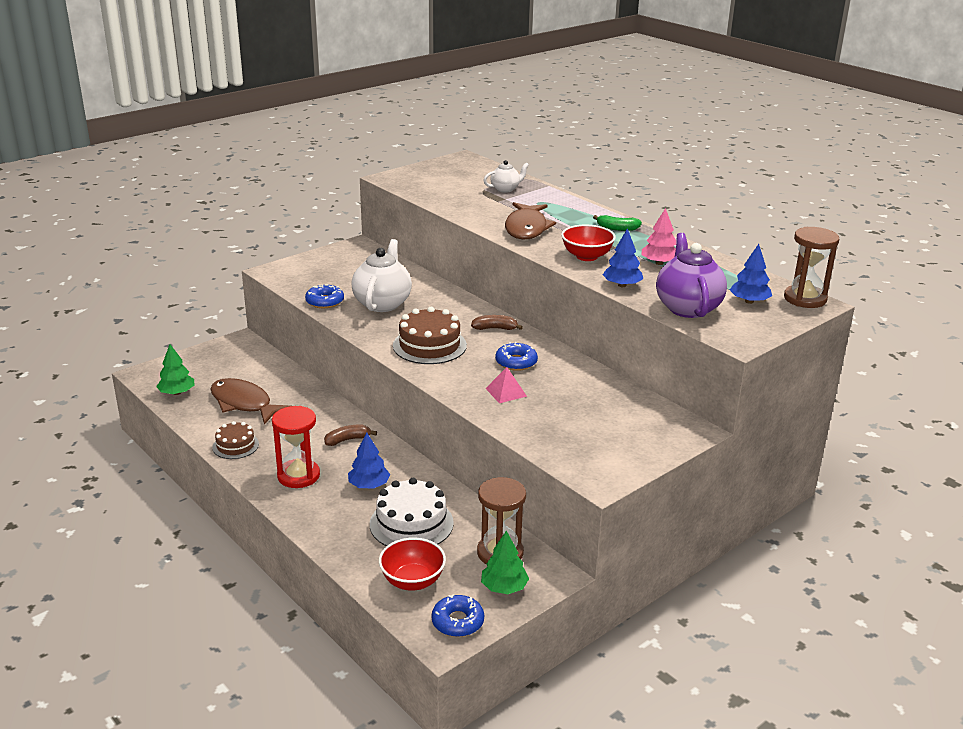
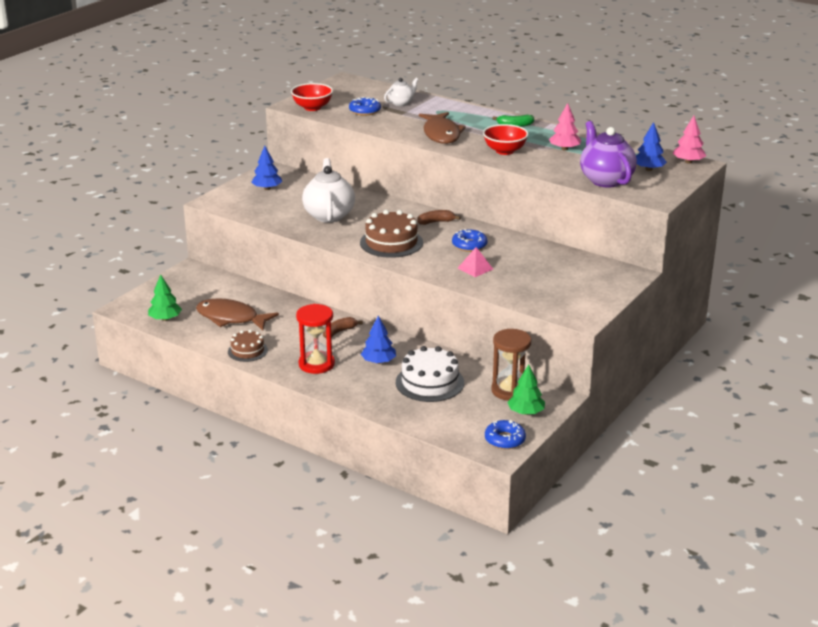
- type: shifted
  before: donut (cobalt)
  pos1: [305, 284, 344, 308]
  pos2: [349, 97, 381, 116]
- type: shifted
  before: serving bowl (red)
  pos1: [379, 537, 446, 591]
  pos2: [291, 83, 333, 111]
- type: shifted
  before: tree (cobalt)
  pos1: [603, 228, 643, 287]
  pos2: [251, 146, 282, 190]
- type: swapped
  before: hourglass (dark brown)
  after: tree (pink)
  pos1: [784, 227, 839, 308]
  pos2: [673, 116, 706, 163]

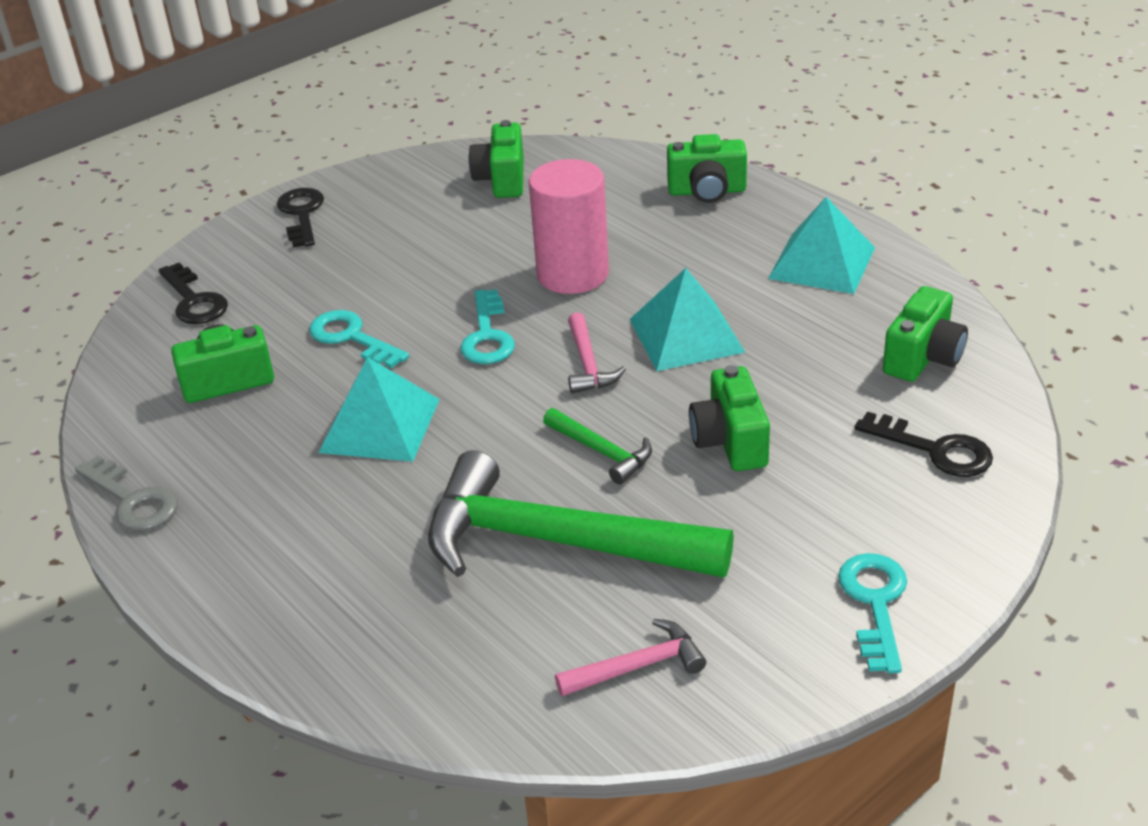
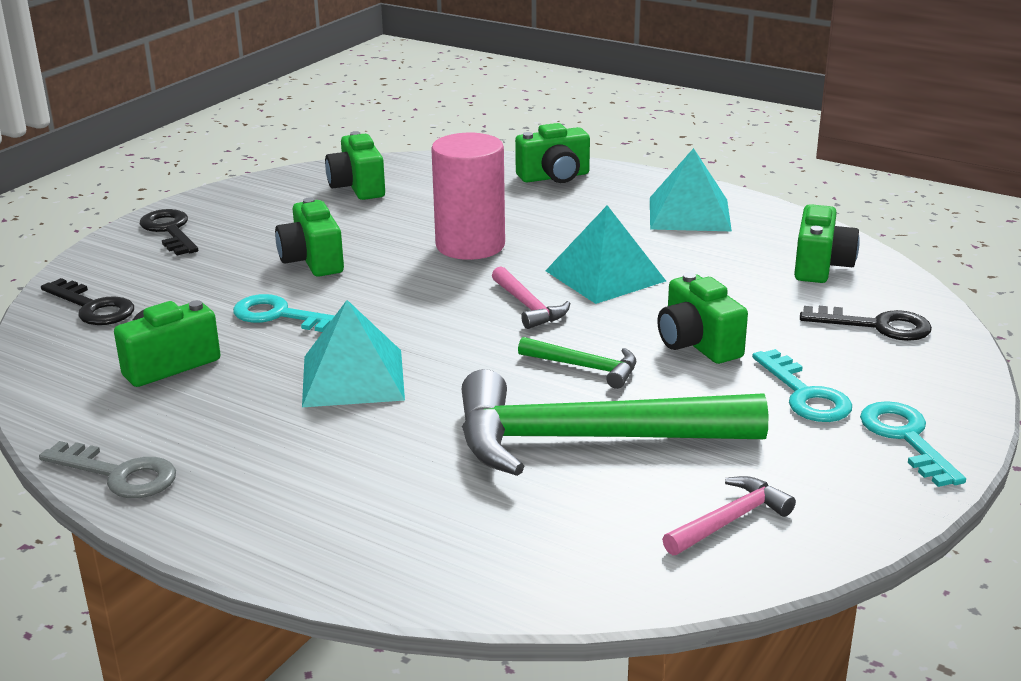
- type: new
  after: compact camera (green)
  pos2: [275, 198, 344, 277]
- type: shifted
  before: key (aqua)
  pos1: [460, 289, 515, 364]
  pos2: [752, 349, 852, 422]

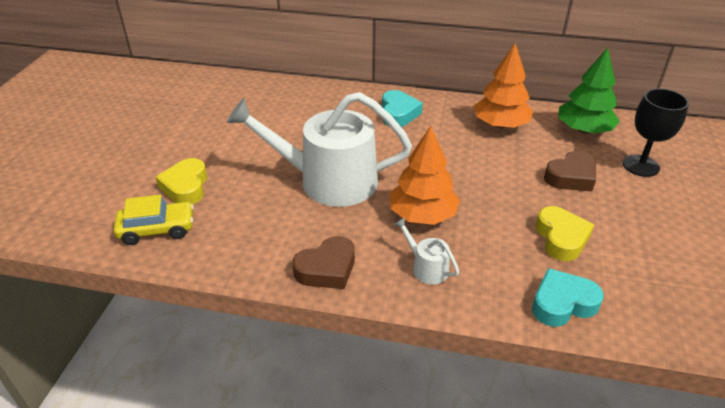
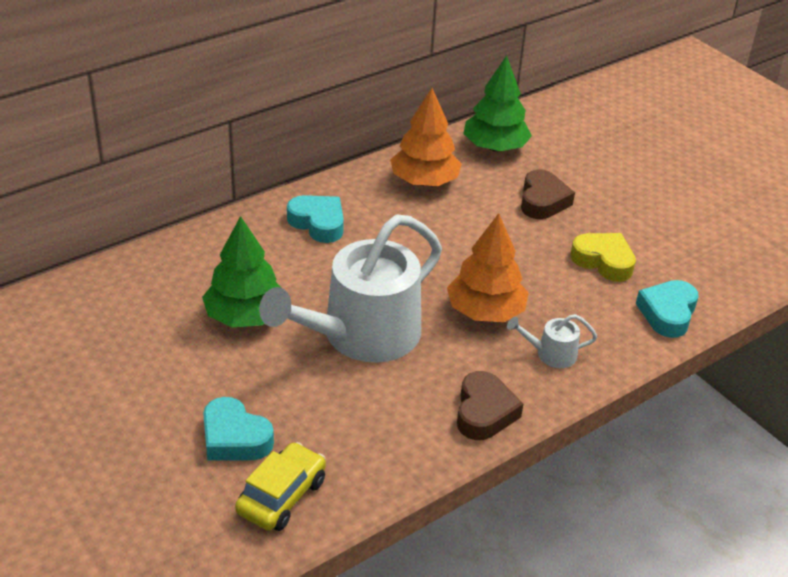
- type: gone
  before: chalice (jet-black)
  pos1: [623, 89, 689, 177]
- type: new
  after: tree (green)
  pos2: [202, 216, 282, 327]
- type: repainted
  before: heart (bright yellow)
  after: heart (aqua)
  pos1: [156, 158, 207, 204]
  pos2: [203, 397, 274, 460]

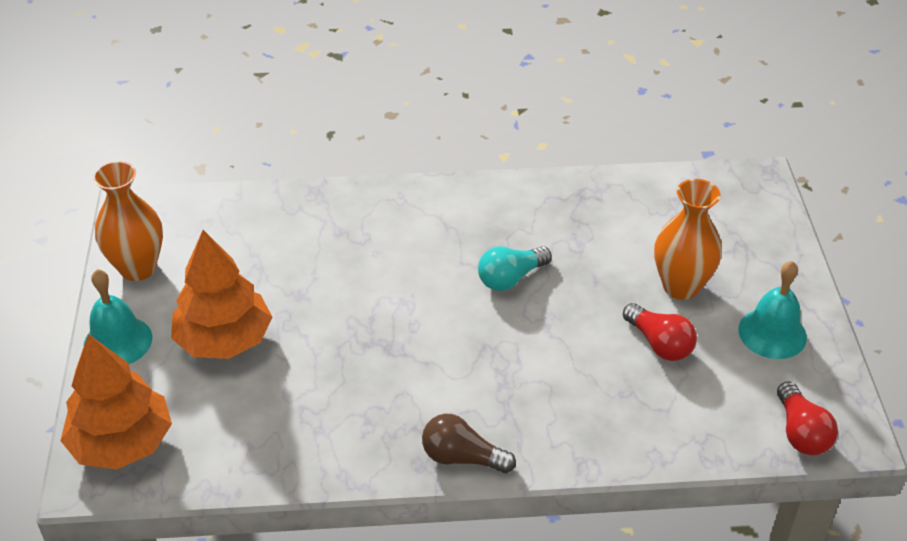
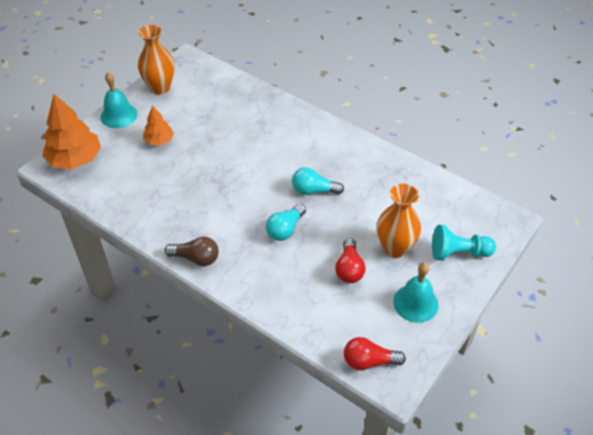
- type: new
  after: lightbulb (aqua)
  pos2: [266, 203, 306, 241]
- type: new
  after: pawn (aqua)
  pos2: [432, 225, 496, 261]
- type: rotated
  before: lightbulb (dark brown)
  pos1: [422, 414, 516, 473]
  pos2: [165, 237, 219, 266]
  turn: 135
- type: rotated
  before: lightbulb (red)
  pos1: [777, 381, 838, 455]
  pos2: [344, 337, 406, 370]
  turn: 60
- type: scaled
  before: tree (orange-coloured)
  pos1: [171, 230, 272, 359]
  pos2: [143, 106, 174, 145]
  scale: 0.55

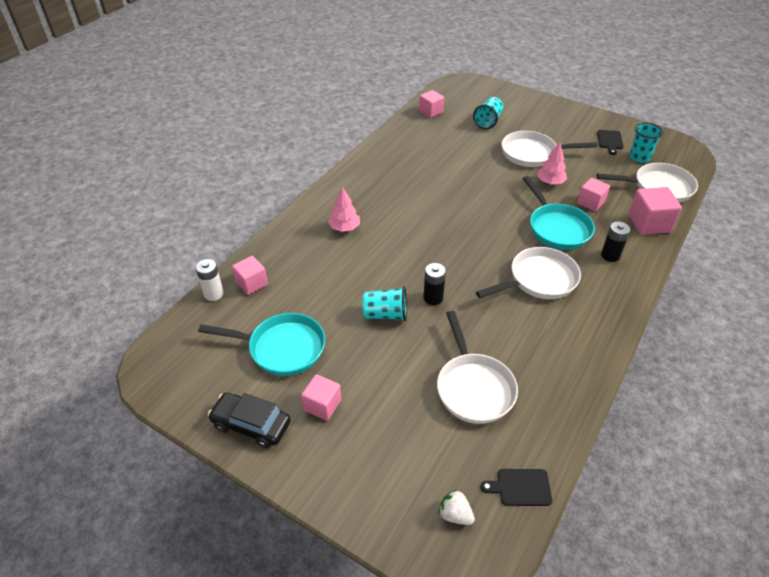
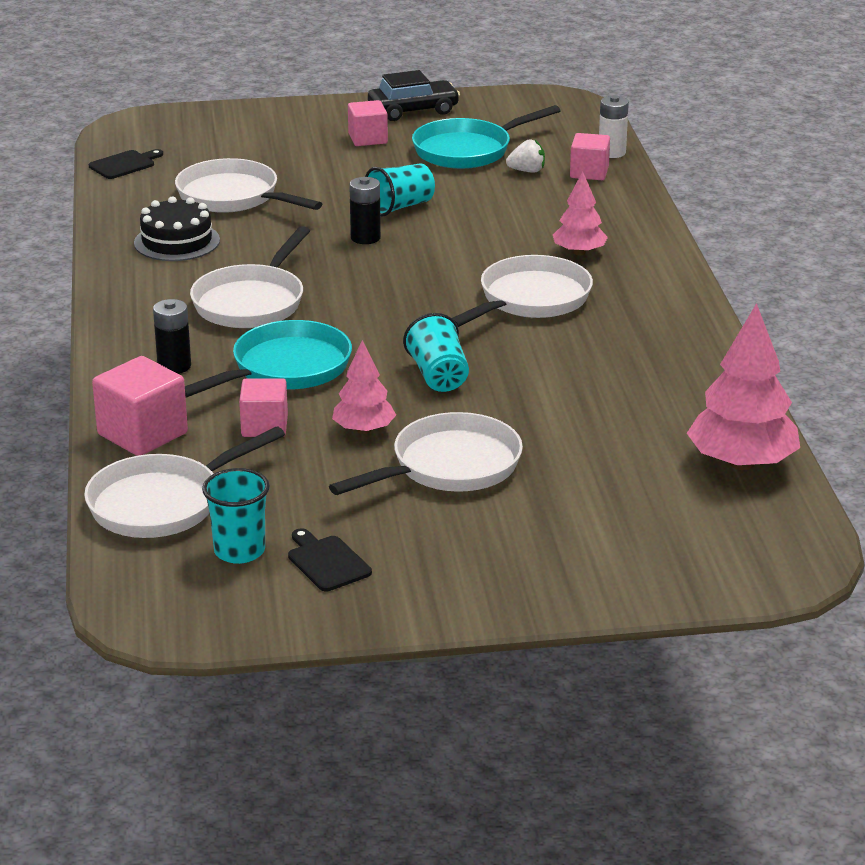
- type: new
  after: cake (jet-black)
  pos2: [134, 197, 220, 261]
- type: new
  after: pan (white)
  pos2: [452, 255, 593, 327]
- type: shifted
  before: berry (white)
  pos1: [438, 489, 475, 525]
  pos2: [506, 139, 545, 173]
- type: shifted
  before: beaker (aqua)
  pos1: [473, 97, 503, 129]
  pos2: [403, 313, 469, 392]
- type: swapped
  before: solid cube (pink)
  after: tree (pink)
  pos1: [419, 90, 444, 118]
  pos2: [687, 303, 800, 470]
- type: rotated
  before: pan (aqua)
  pos1: [523, 176, 595, 250]
  pos2: [185, 320, 352, 398]
  turn: 105

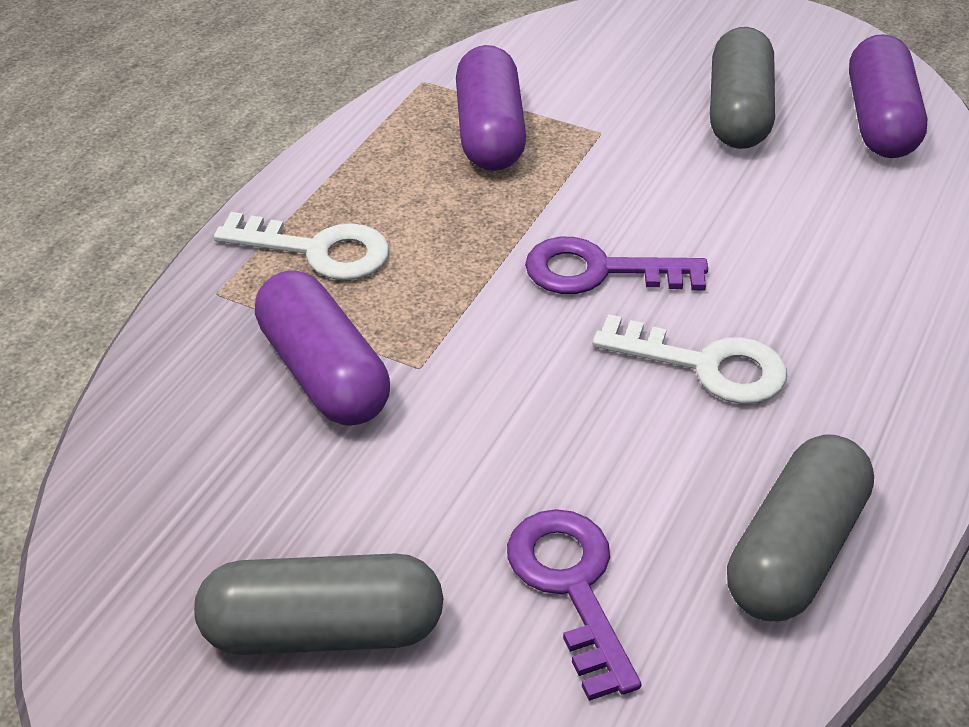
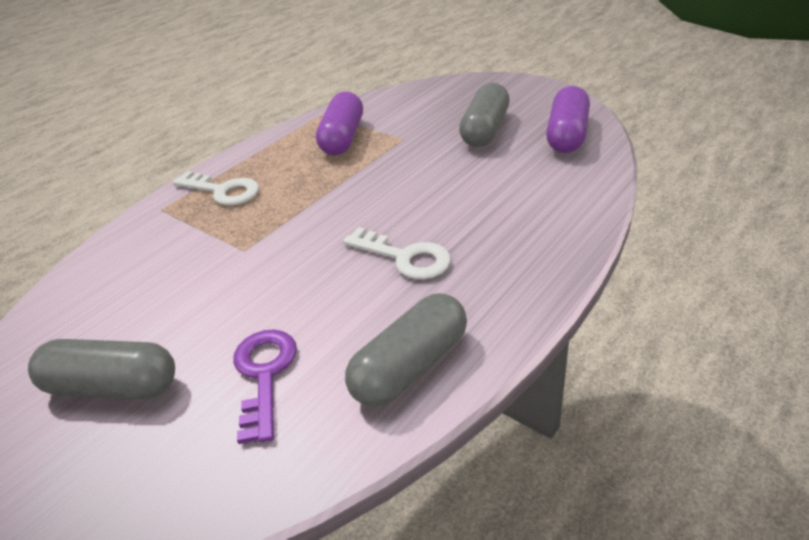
- type: gone
  before: pill shape (violet)
  pos1: [255, 270, 390, 426]
- type: gone
  before: key (violet)
  pos1: [525, 237, 708, 294]

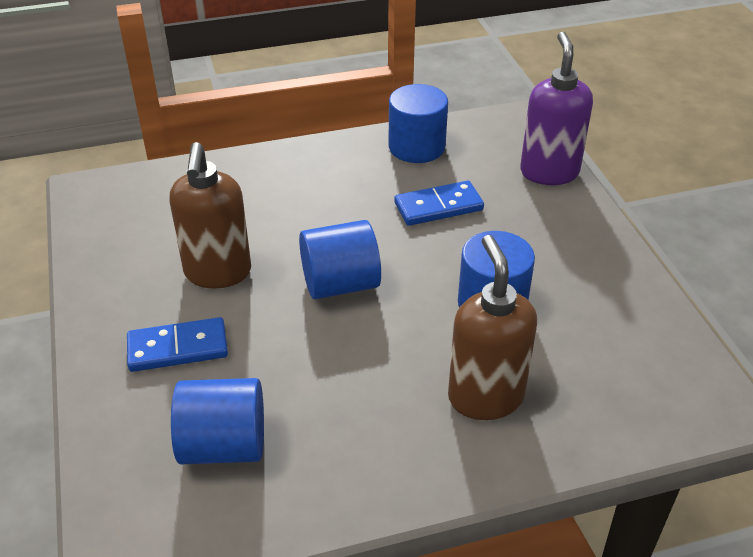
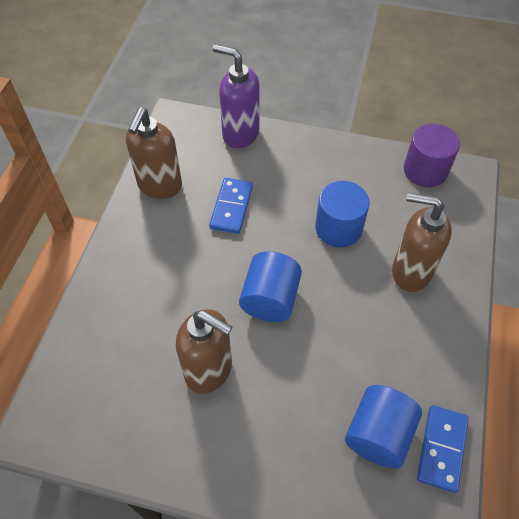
- type: new
  after: cylinder shape (violet)
  pos2: [404, 124, 460, 187]
- type: shifted
  before: domino piece (cobalt)
  pos1: [127, 317, 228, 372]
  pos2: [417, 405, 469, 493]
- type: swapped
  before: cylinder shape (cobalt)
  after: soap pump (dark brown)
  pos1: [388, 84, 448, 163]
  pos2: [126, 108, 182, 199]

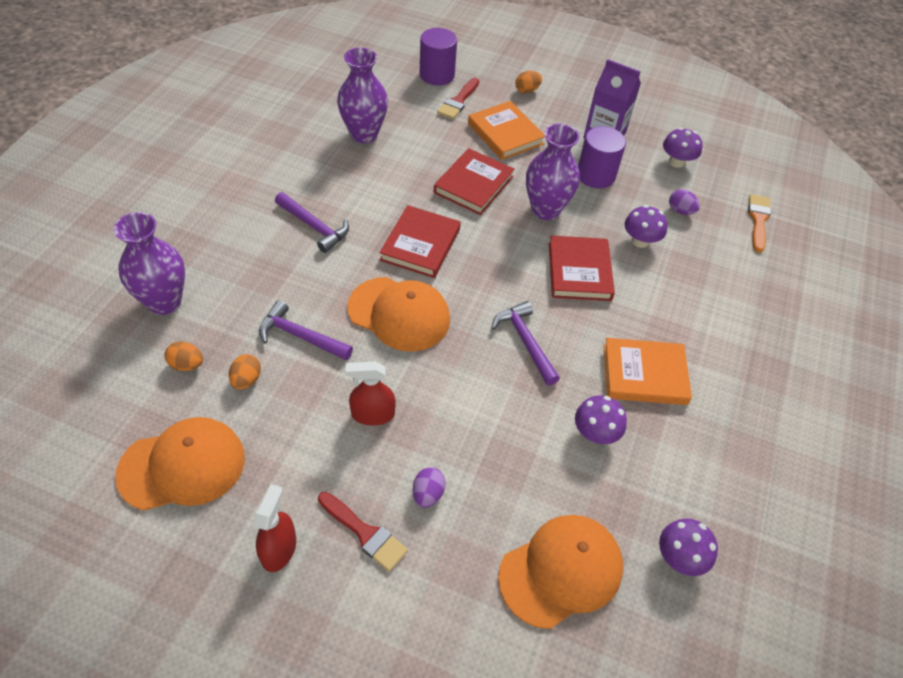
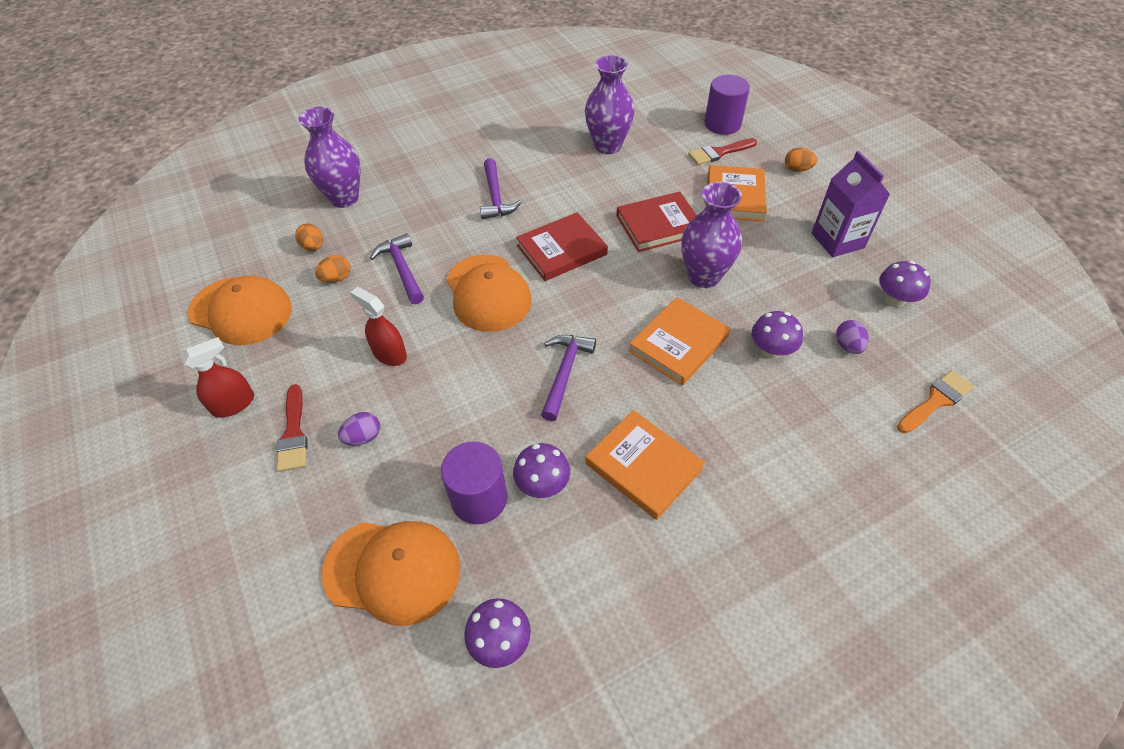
- type: shifted
  before: cylinder shape (violet)
  pos1: [578, 126, 626, 188]
  pos2: [441, 442, 507, 524]
- type: repainted
  before: hardcover (red)
  after: hardcover (orange-coloured)
  pos1: [549, 235, 615, 301]
  pos2: [629, 297, 730, 386]

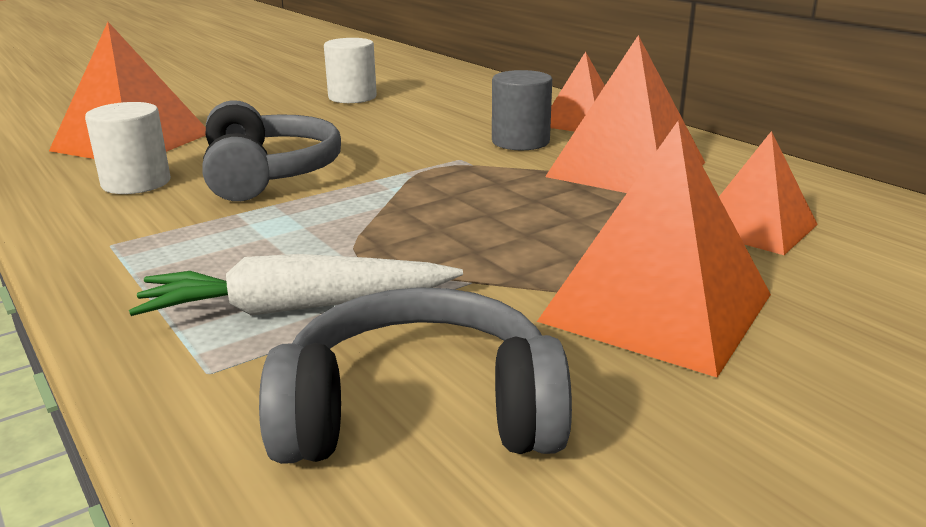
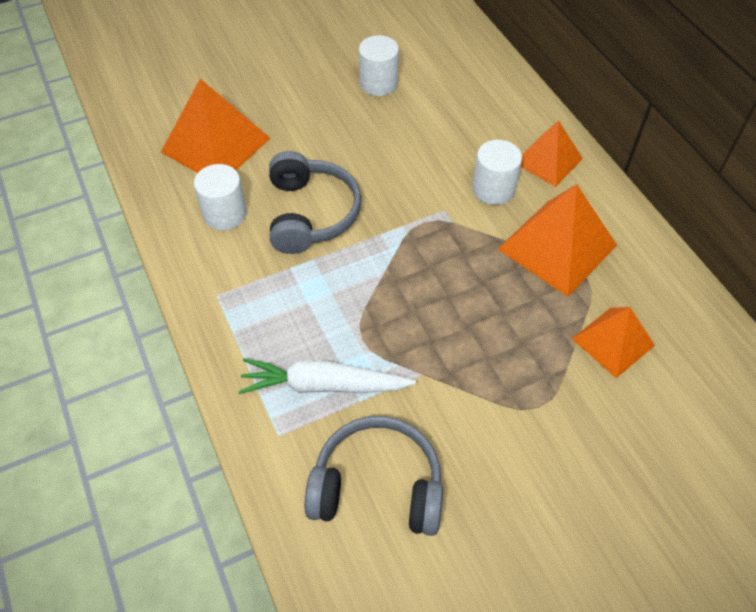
- type: gone
  before: pyramid shape (orange-coloured)
  pos1: [537, 121, 771, 378]
- type: repainted
  before: cylinder shape (ash-grey)
  after: cylinder shape (white)
  pos1: [492, 70, 552, 150]
  pos2: [472, 140, 522, 205]

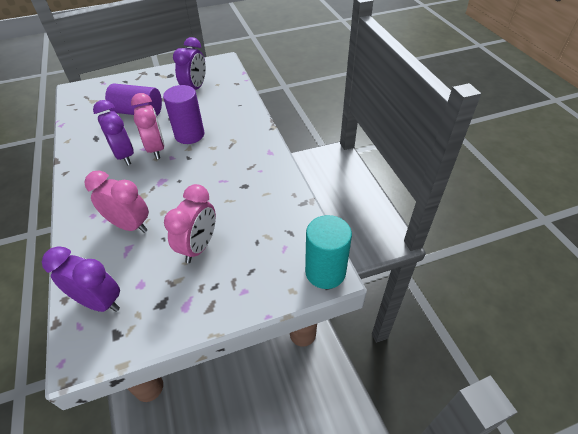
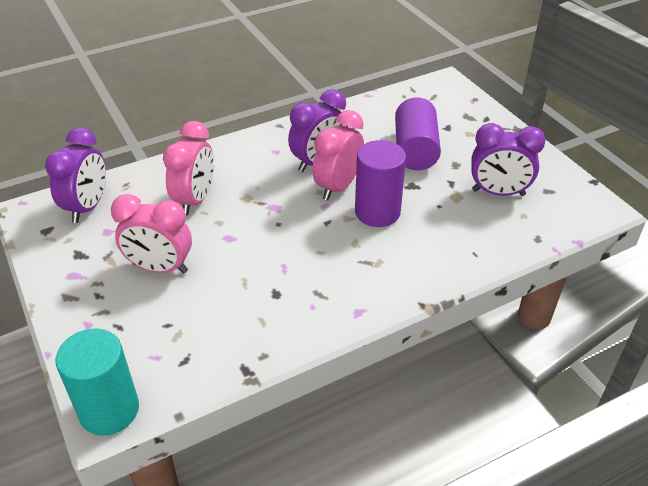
- type: rotated
  before: alarm clock (pink)
  pos1: [131, 93, 164, 159]
  pos2: [312, 110, 364, 200]
  turn: 150

